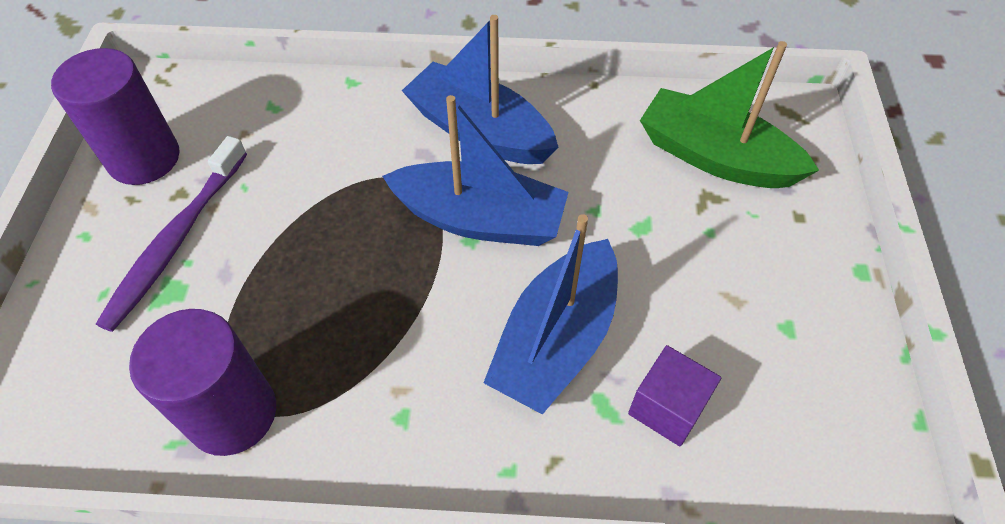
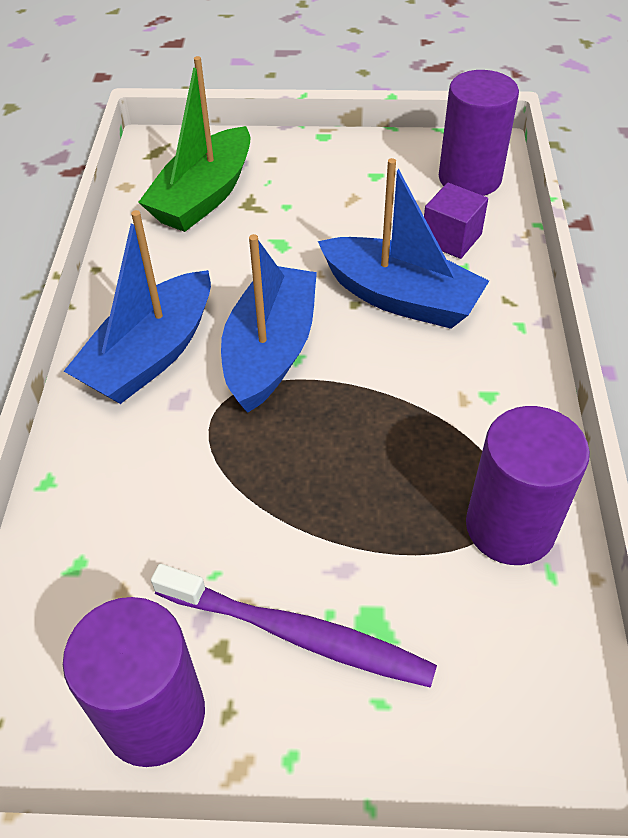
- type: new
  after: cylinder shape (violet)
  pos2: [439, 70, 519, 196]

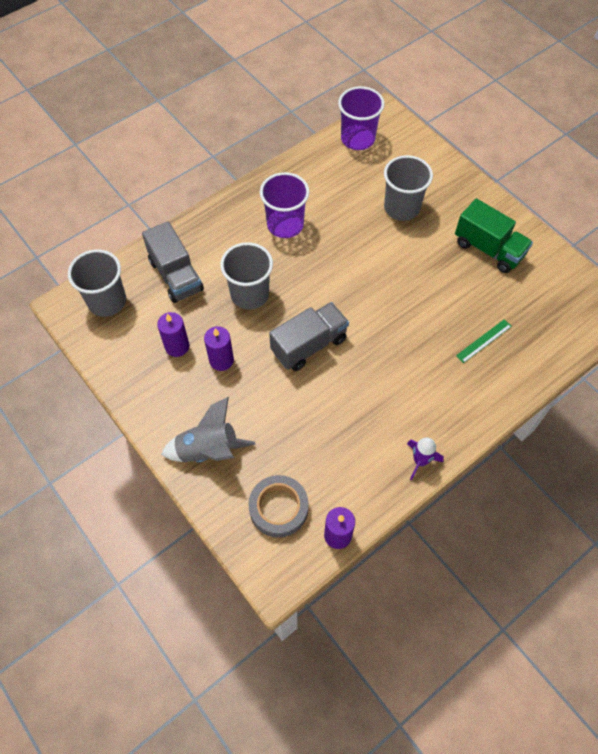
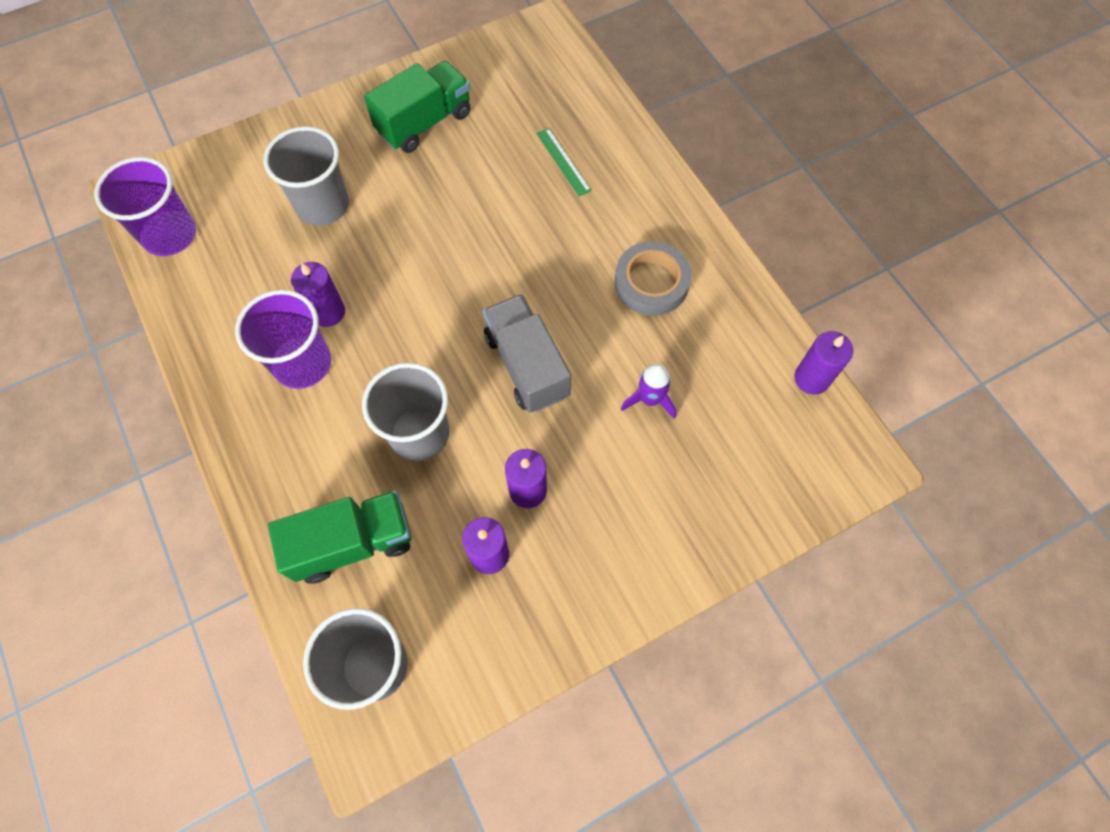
- type: gone
  before: toy rocket (ash-grey)
  pos1: [161, 397, 255, 462]
- type: new
  after: pillar candle (violet)
  pos2: [291, 262, 345, 327]
- type: shifted
  before: tape (ash-grey)
  pos1: [248, 475, 309, 538]
  pos2: [615, 241, 691, 316]
- type: shifted
  before: toy rocket (violet)
  pos1: [407, 438, 444, 481]
  pos2: [621, 364, 676, 419]
- type: repainted
  before: toy truck (ash-grey)
  after: toy truck (green)
  pos1: [142, 221, 204, 303]
  pos2: [268, 491, 411, 584]

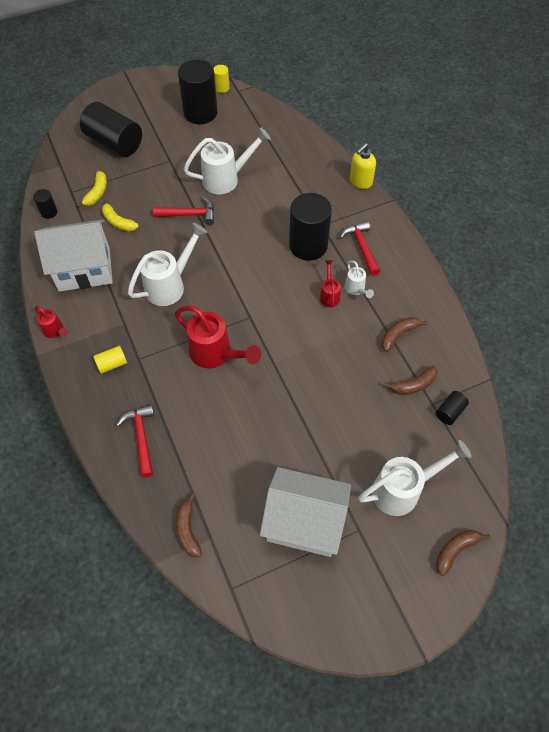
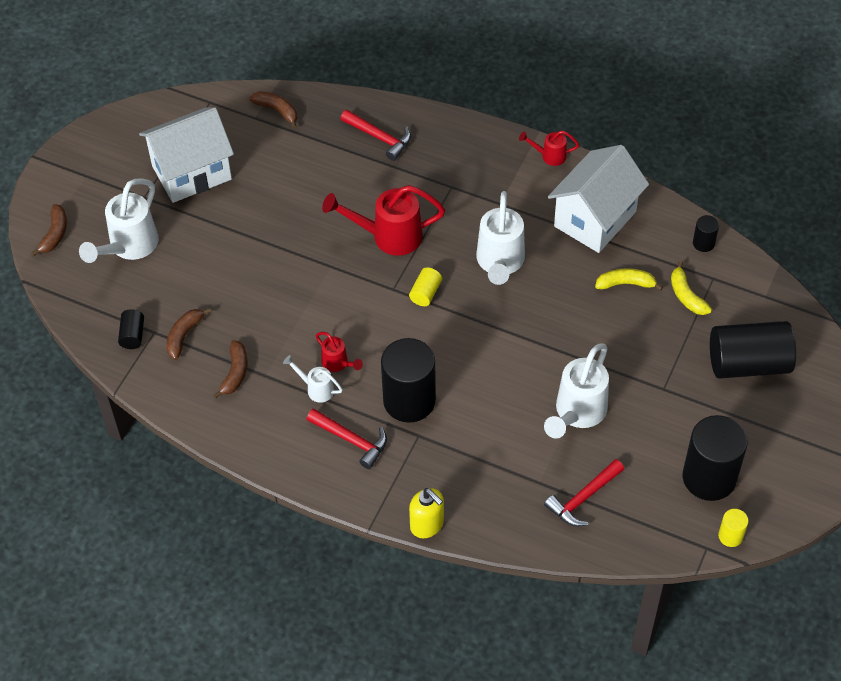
- type: shifted
  before: cylinder shape (bright yellow)
  pos1: [93, 346, 127, 374]
  pos2: [409, 267, 442, 306]
- type: shifted
  before: carpenter's hammer (red)
  pos1: [153, 197, 214, 225]
  pos2: [544, 459, 624, 526]
- type: rotated
  before: soap pump (bright yellow)
  pos1: [350, 143, 376, 189]
  pos2: [409, 488, 444, 538]
  turn: 135

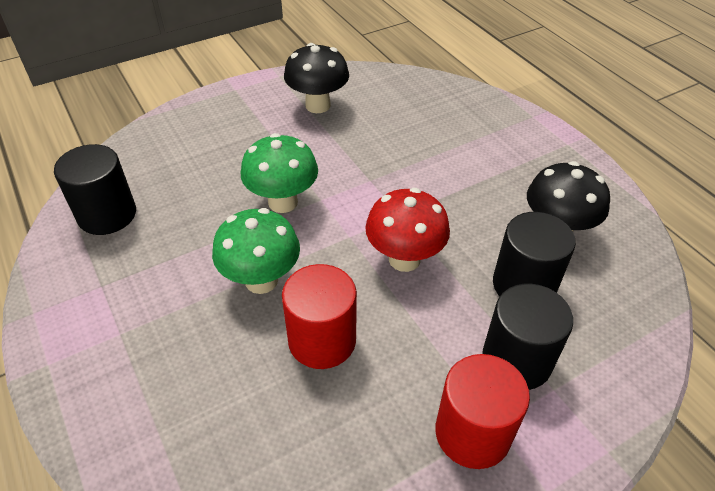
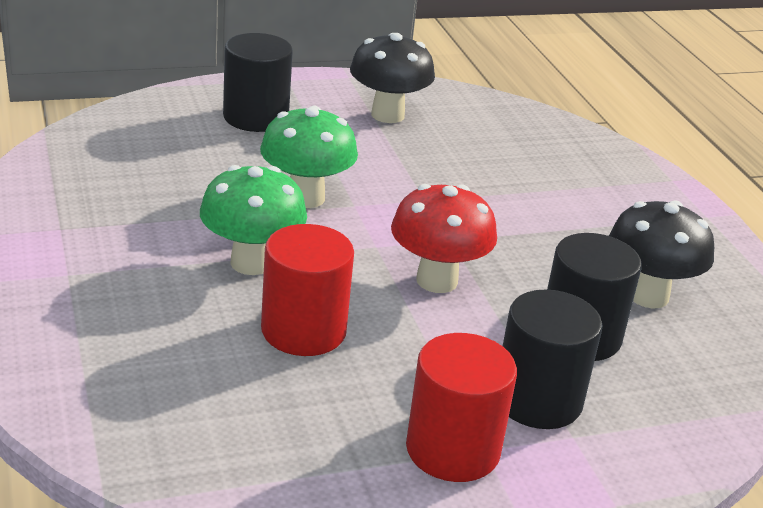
- type: shifted
  before: cylinder shape (jet-black)
  pos1: [54, 144, 136, 235]
  pos2: [223, 33, 293, 132]

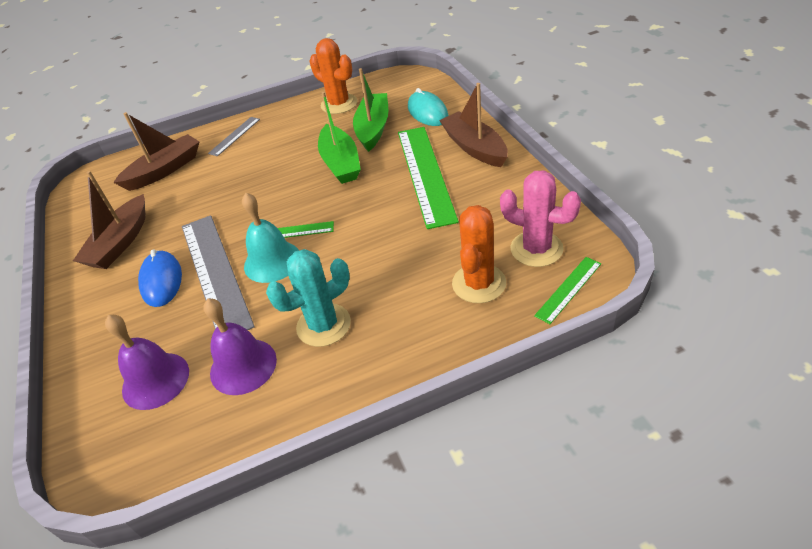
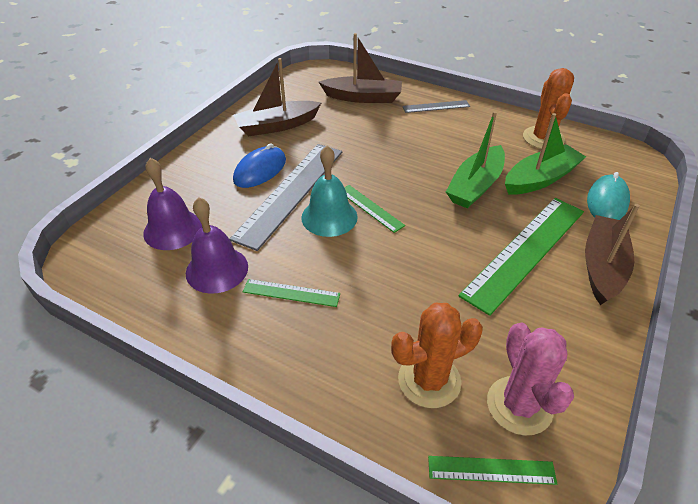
- type: swapped
  before: prickly plant (aqua)
  after: measuring stick (green)
  pos1: [266, 249, 351, 347]
  pos2: [243, 279, 340, 307]

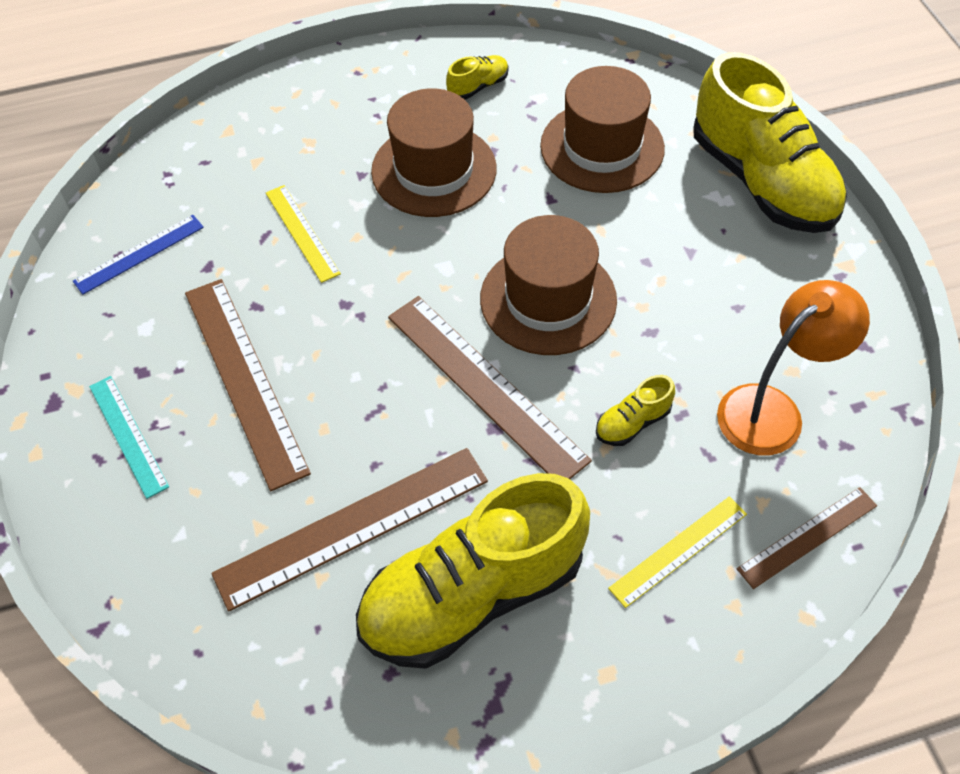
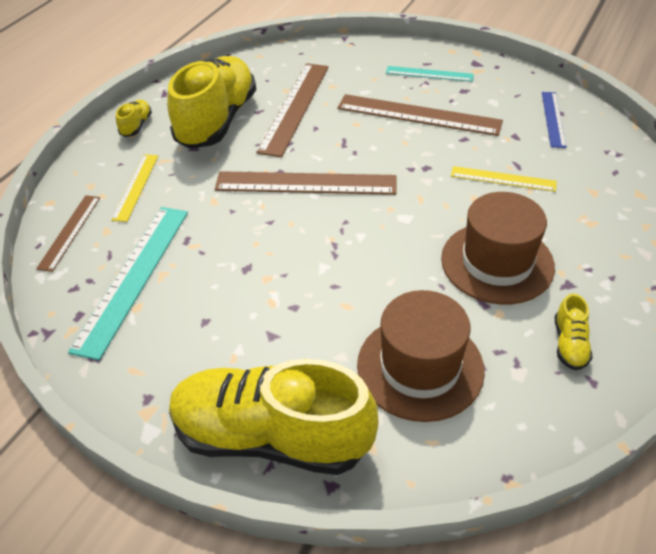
- type: gone
  before: hat (dark brown)
  pos1: [480, 215, 617, 355]
- type: shifted
  before: shoe (bright yellow)
  pos1: [596, 375, 675, 446]
  pos2: [116, 100, 152, 137]
- type: swapped
  before: lamp (orange-coloured)
  after: measuring stick (aqua)
  pos1: [717, 280, 870, 456]
  pos2: [68, 207, 188, 360]

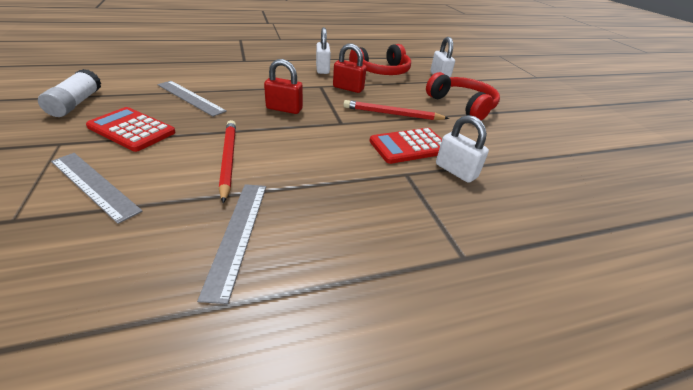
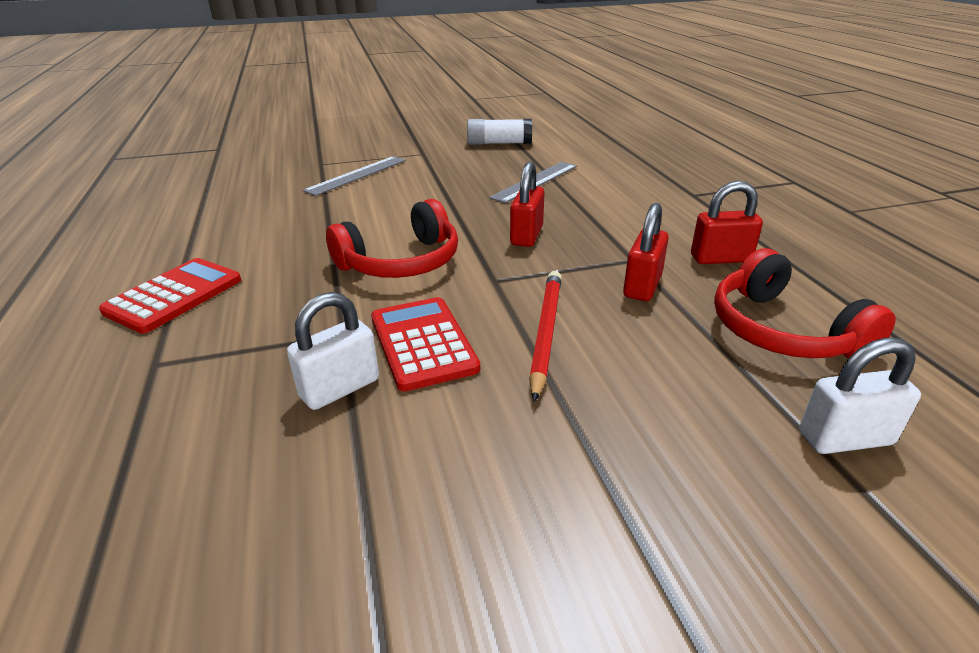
- type: gone
  before: measuring stick (ash-grey)
  pos1: [197, 184, 266, 304]
- type: gone
  before: lead pencil (red)
  pos1: [219, 120, 236, 203]
- type: shifted
  before: adding machine (red)
  pos1: [86, 107, 176, 152]
  pos2: [99, 258, 241, 333]
- type: shifted
  before: headphones (red)
  pos1: [426, 72, 500, 120]
  pos2: [326, 199, 458, 278]
- type: repainted
  before: small lock (white)
  after: small lock (red)
  pos1: [316, 27, 331, 74]
  pos2: [691, 181, 763, 264]

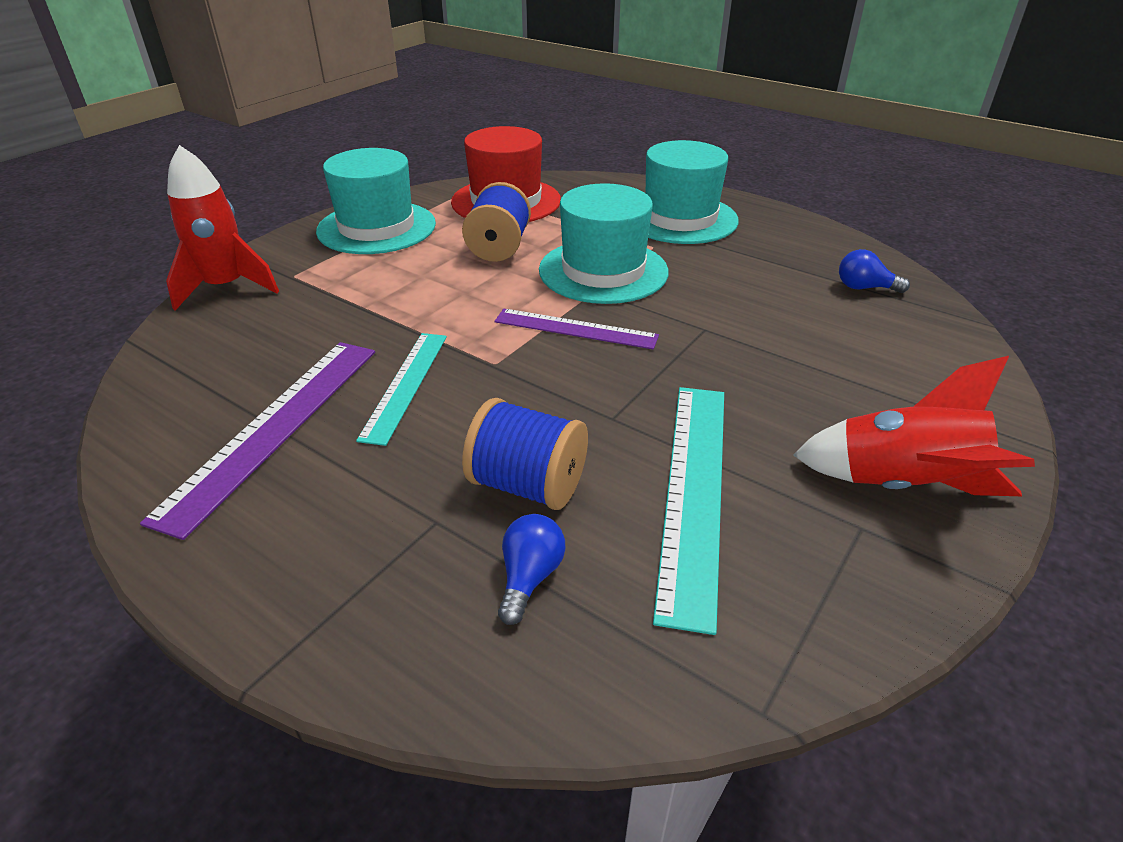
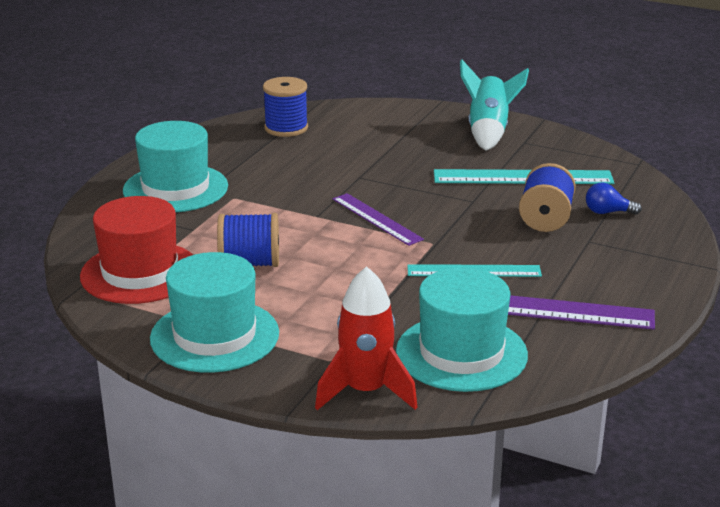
- type: shifted
  before: hat (aqua)
  pos1: [539, 183, 668, 304]
  pos2: [396, 268, 528, 392]
- type: swapped
  before: lightbulb (cobalt)
  after: reel of thread (cobalt)
  pos1: [839, 249, 910, 293]
  pos2: [263, 77, 308, 137]
- type: repainted
  before: toy rocket (red)
  after: toy rocket (aqua)
  pos1: [793, 356, 1035, 496]
  pos2: [460, 59, 529, 151]
- type: rotated
  before: measuring stick (violet)
  pos1: [495, 309, 659, 349]
  pos2: [333, 193, 424, 246]
  turn: -45

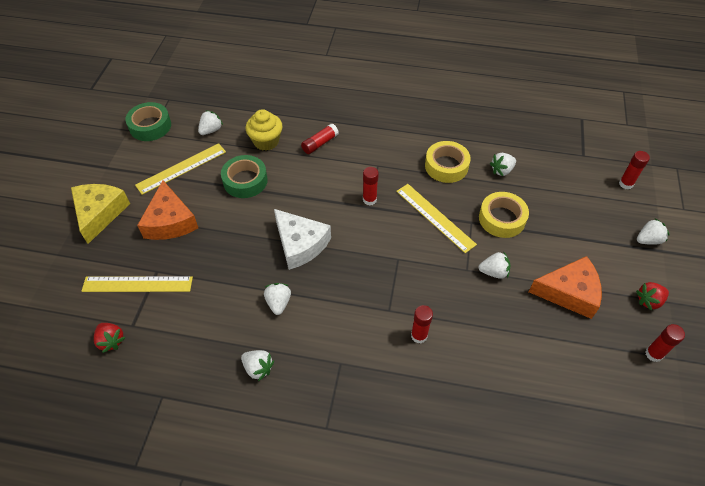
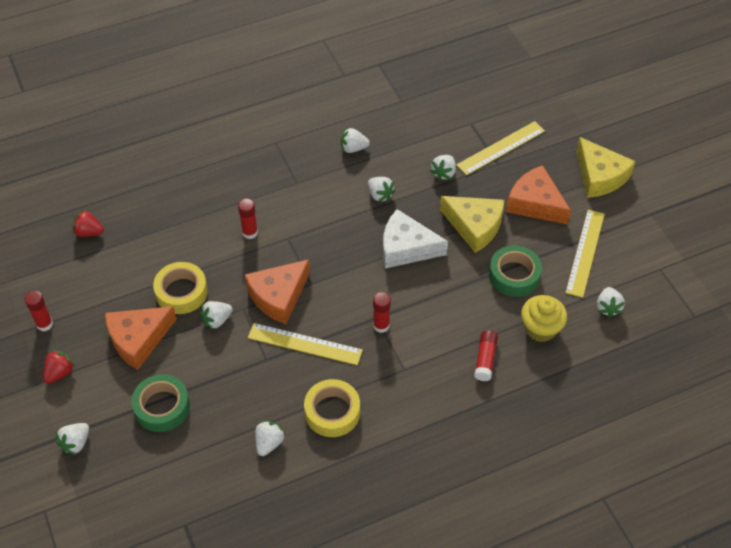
- type: gone
  before: glue stick (red)
  pos1: [619, 151, 650, 189]
- type: new
  after: cheese (orange-coloured)
  pos2: [245, 259, 310, 324]
- type: new
  after: berry (white)
  pos2: [430, 155, 456, 181]
- type: new
  after: cheese (bright yellow)
  pos2: [440, 196, 505, 253]
- type: shifted
  before: berry (red)
  pos1: [94, 323, 126, 353]
  pos2: [72, 210, 104, 237]
- type: shifted
  before: tape (green)
  pos1: [125, 102, 171, 141]
  pos2: [131, 374, 190, 432]
- type: shifted
  before: tape (bright yellow)
  pos1: [479, 192, 529, 238]
  pos2: [153, 262, 208, 314]

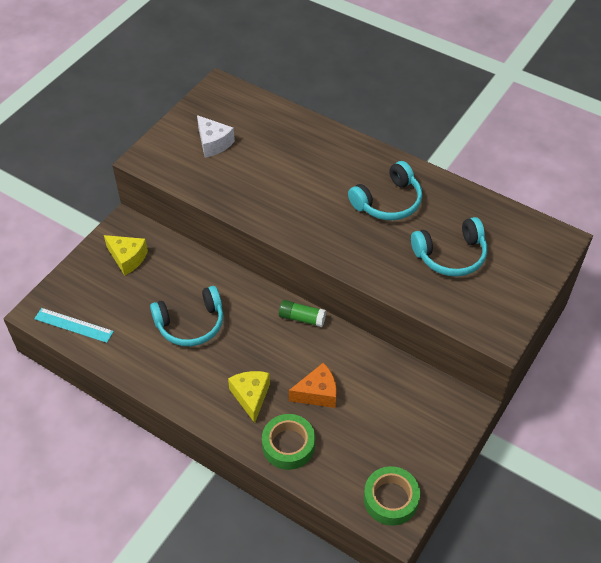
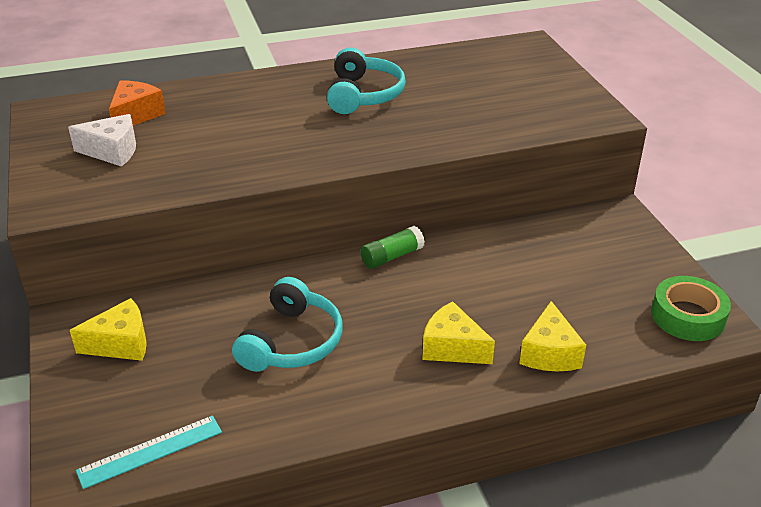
- type: gone
  before: headphones (aqua)
  pos1: [411, 217, 487, 277]
- type: shifted
  before: cheese (orange-coloured)
  pos1: [289, 363, 337, 408]
  pos2: [109, 80, 166, 126]
- type: swapped
  before: tape (green)
  after: cheese (bright yellow)
  pos1: [262, 414, 315, 470]
  pos2: [519, 301, 586, 372]

